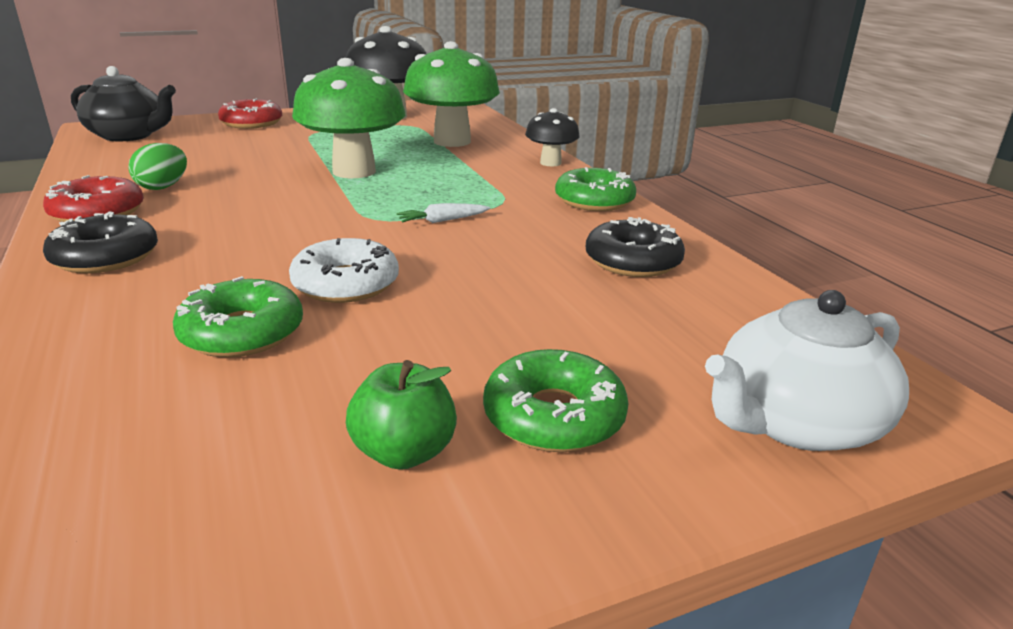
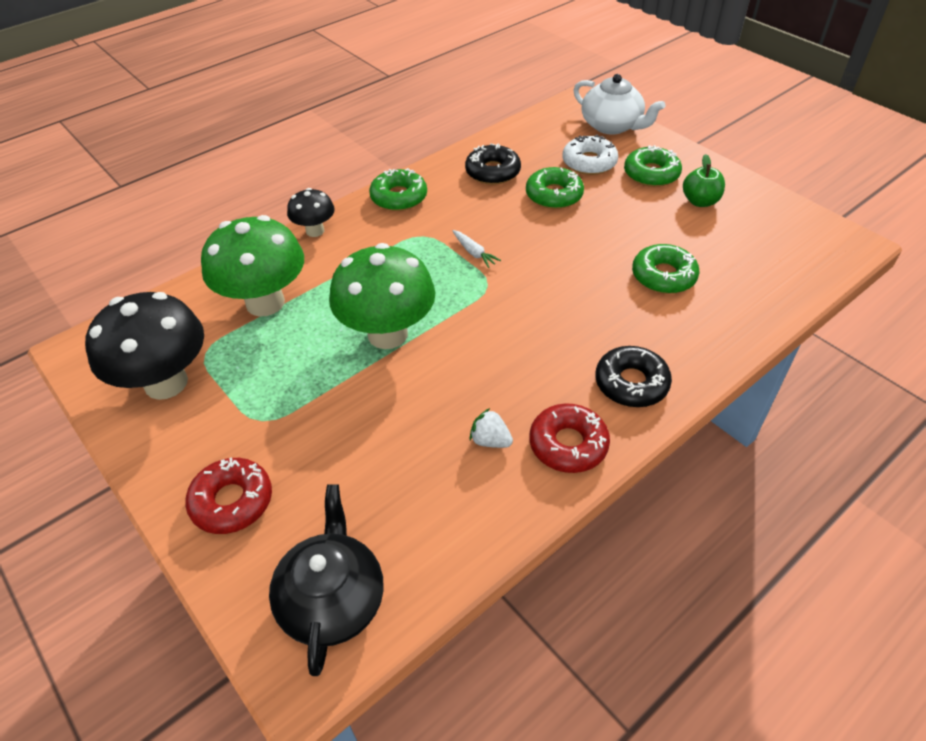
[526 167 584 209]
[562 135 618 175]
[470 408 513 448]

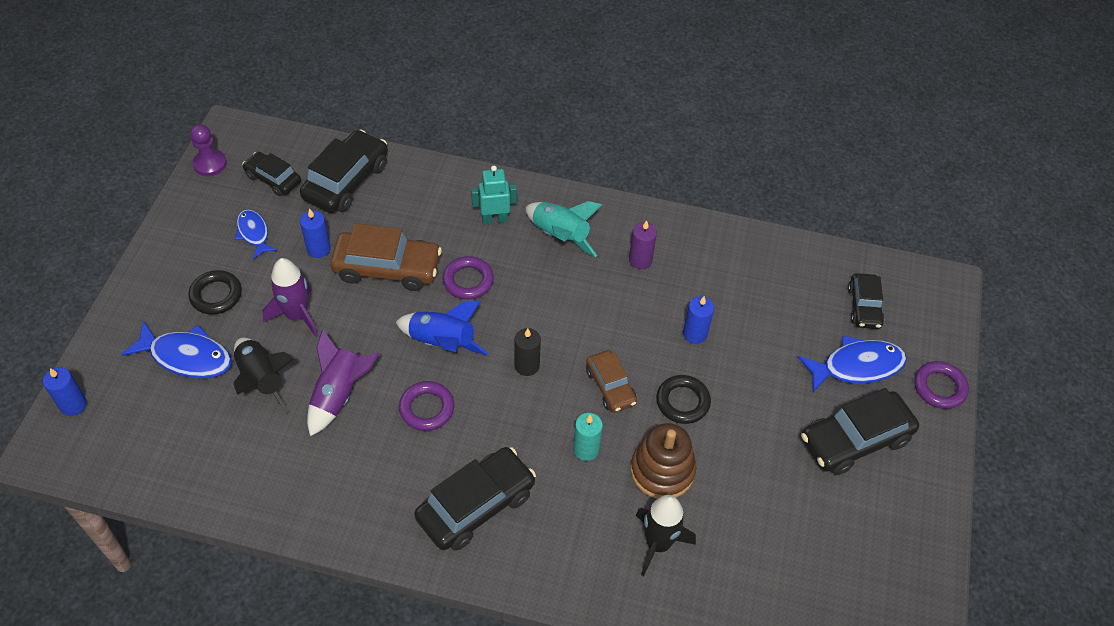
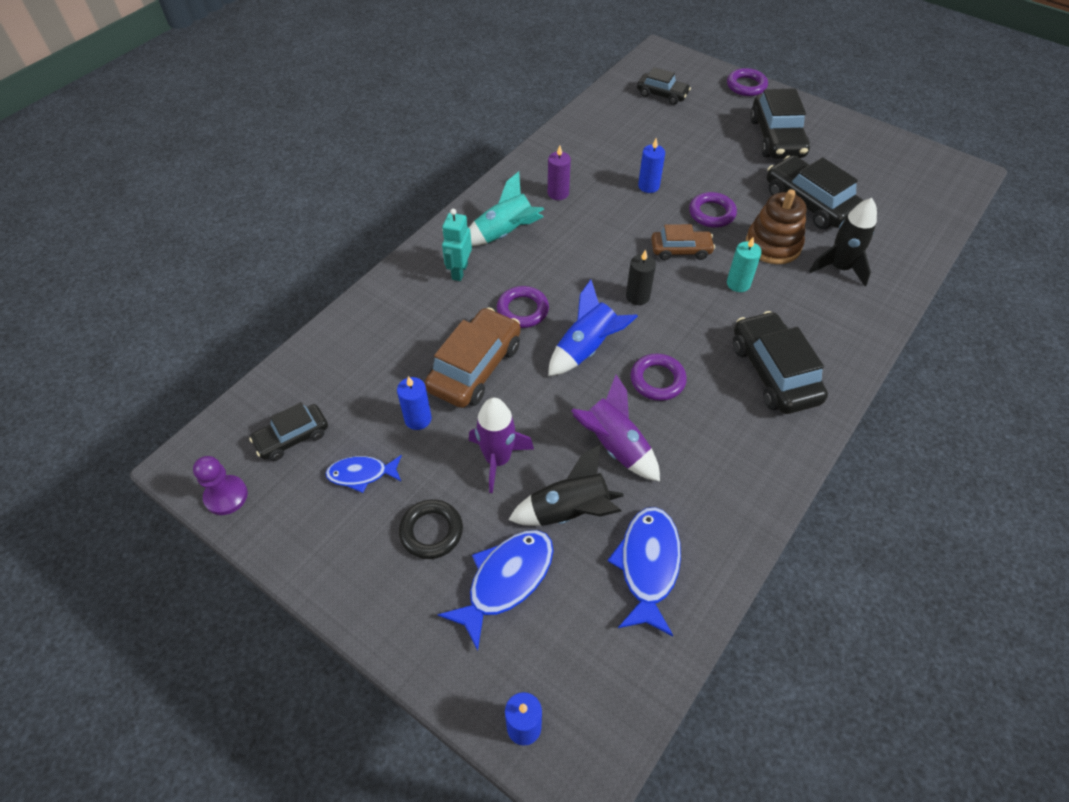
[767 155 864 229]
[607 507 681 636]
[689 192 737 228]

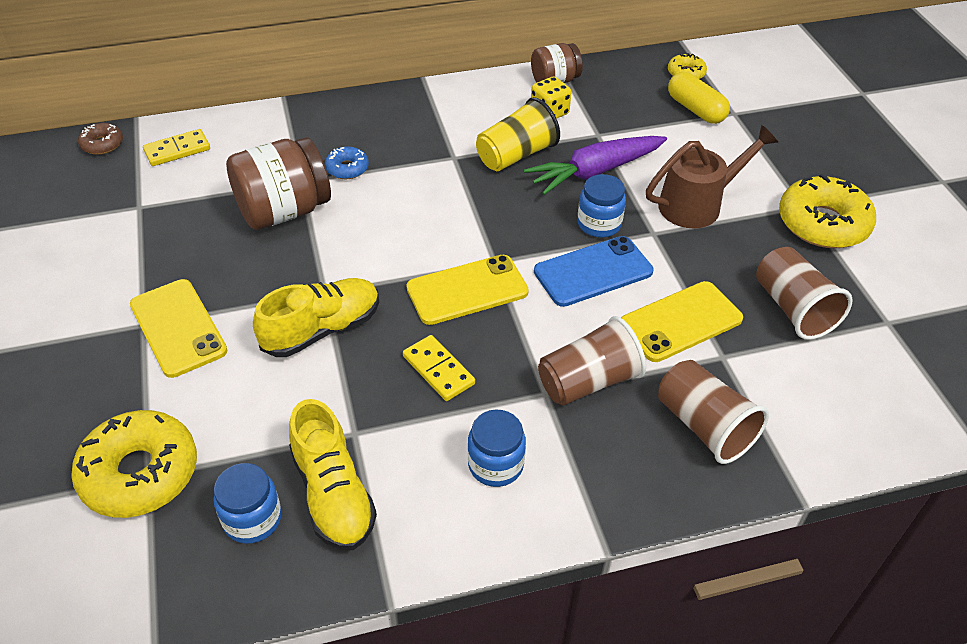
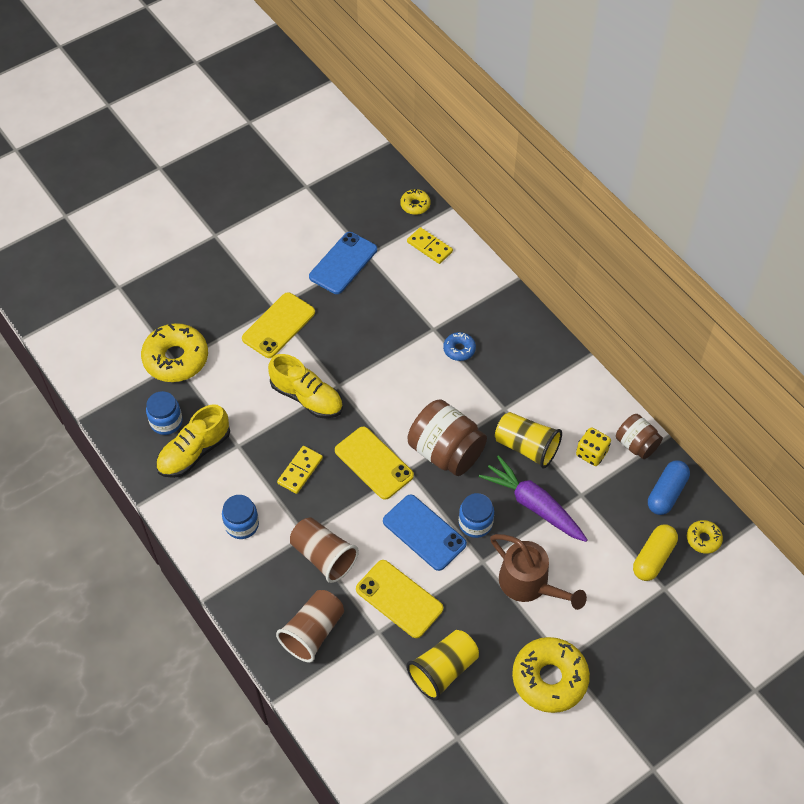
[309 232 377 294]
[648 460 690 515]
[408 400 487 476]
[400 189 431 215]
[406 630 479 701]

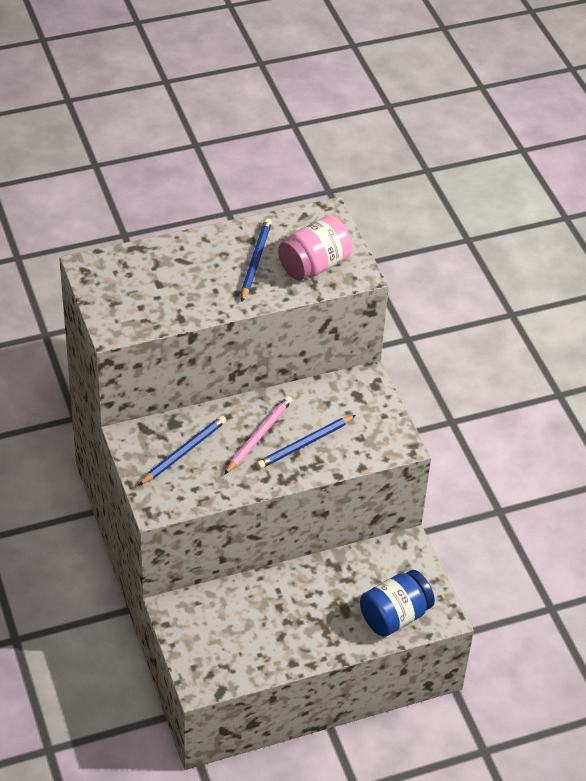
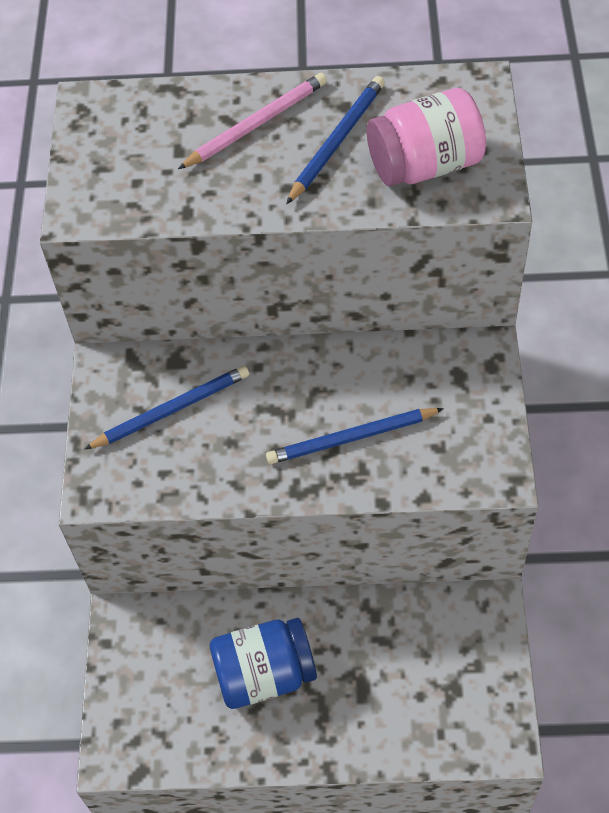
[178 73 327 169]
[210 618 317 709]

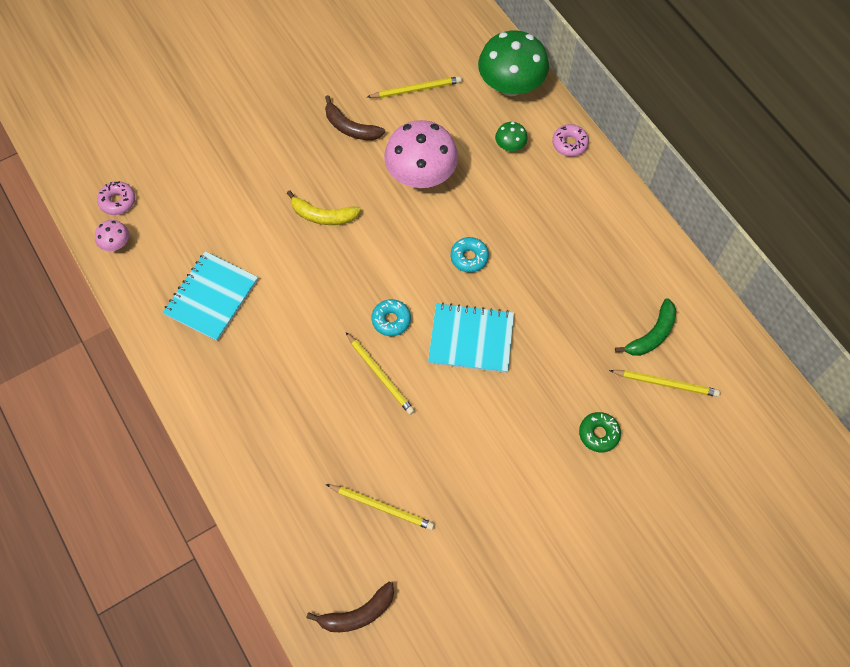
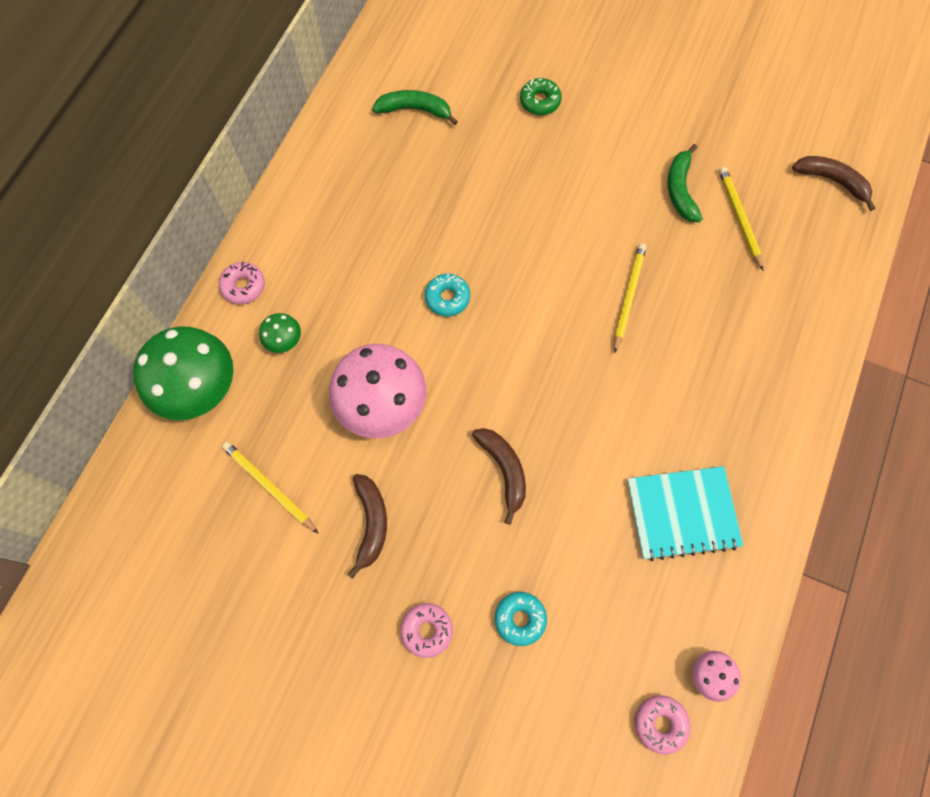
[428 303 514 373] (first image)
[609 370 720 397] (first image)
[400 603 453 658]
[668 144 703 222]
[495 592 547 646]
[472 428 526 525]

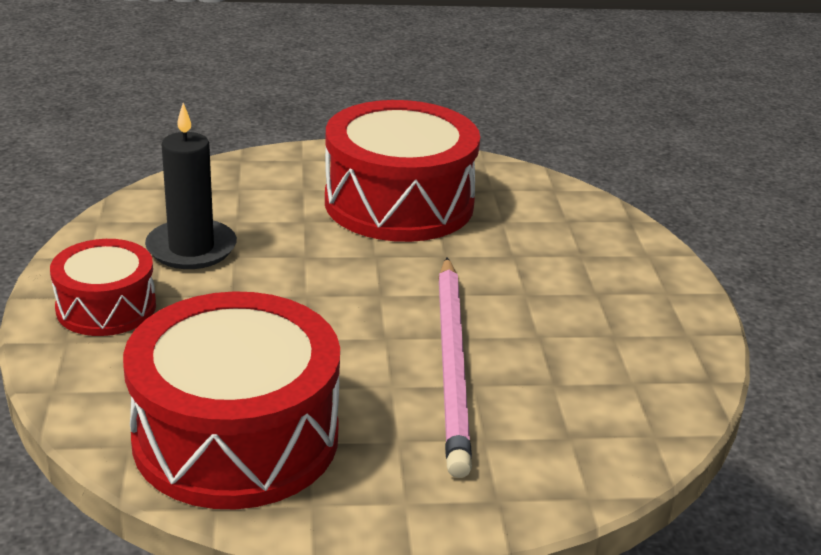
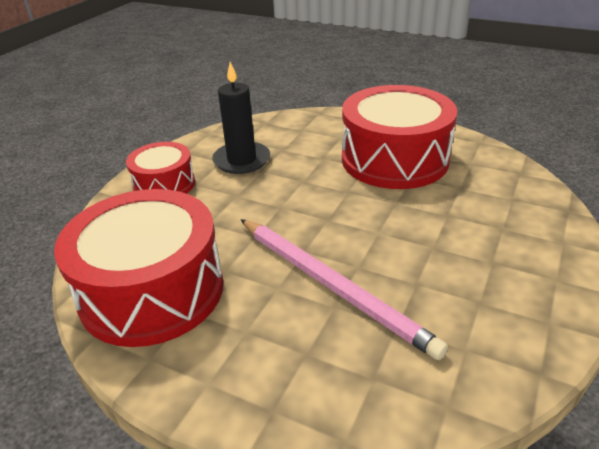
[240 219 448 360]

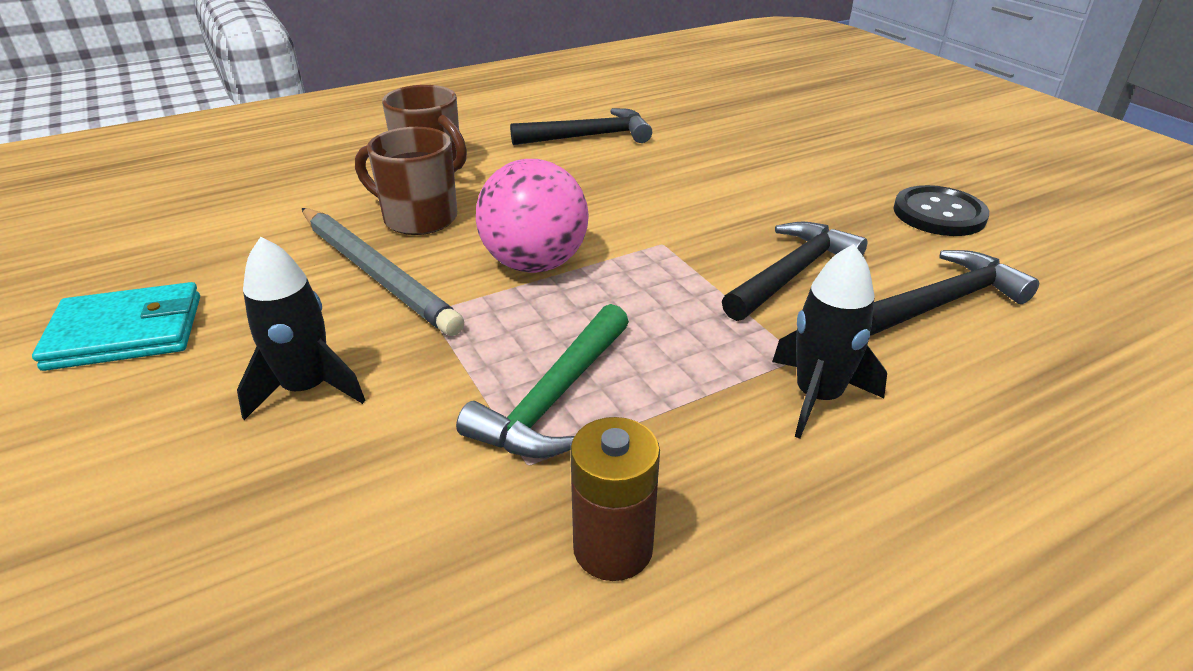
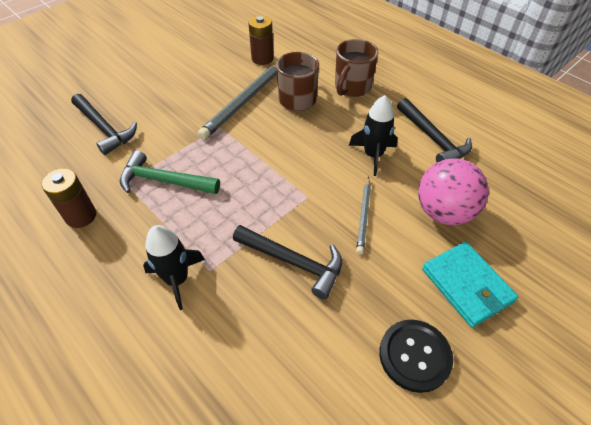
[248 15 274 65]
[356 177 371 254]
[422 242 518 328]
[349 95 398 176]
[418 158 489 225]
[71 94 137 155]

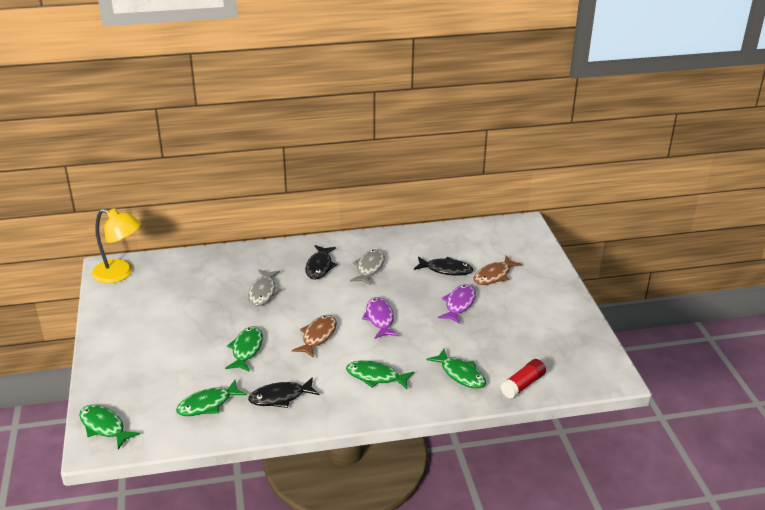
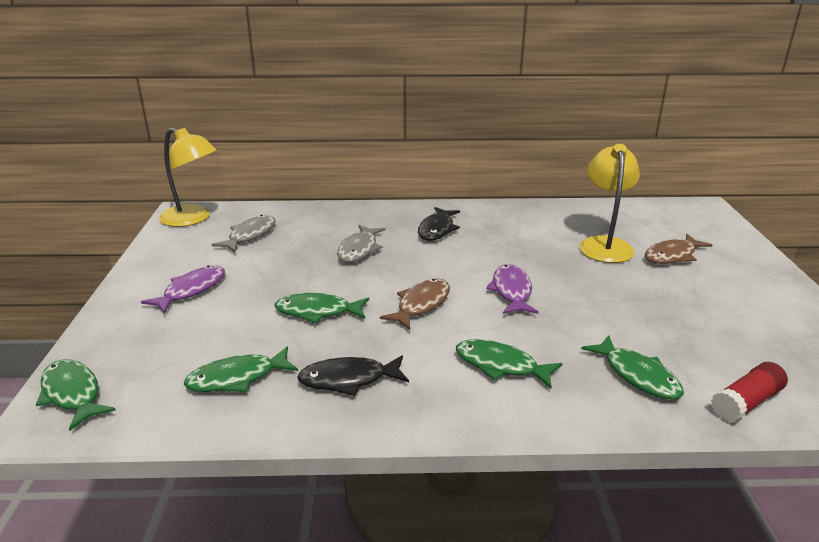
[211 215 276 252]
[141 266 225 314]
[579 144 640 263]
[275 293 369 323]

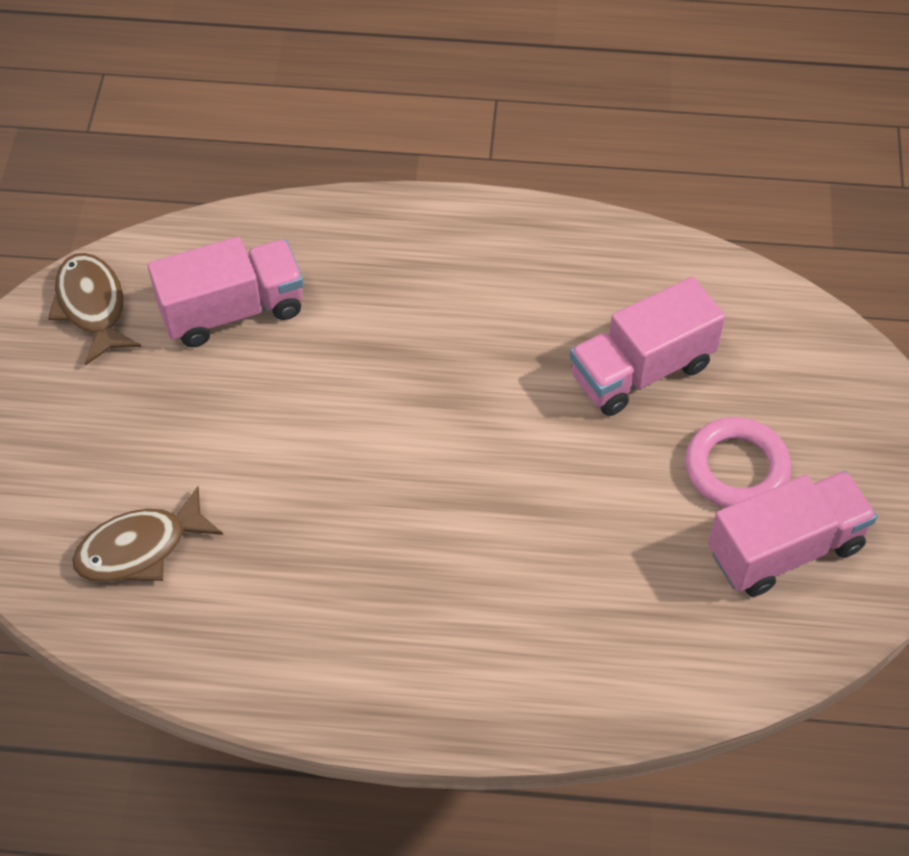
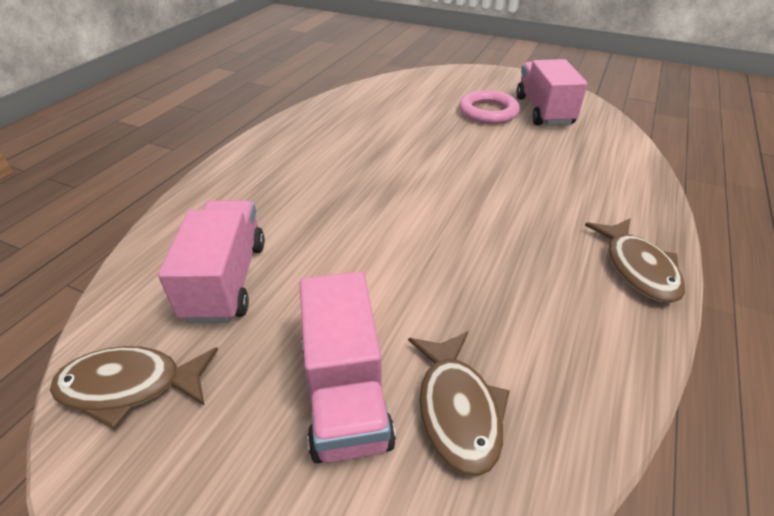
[585 218 685 303]
[299 271 396 463]

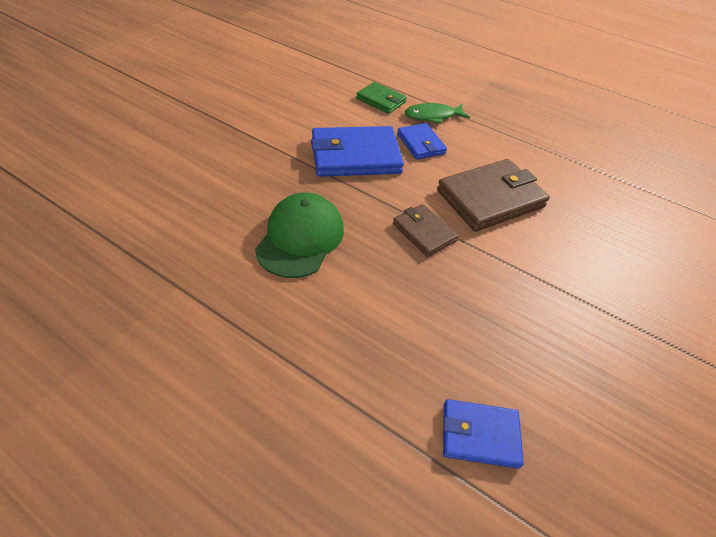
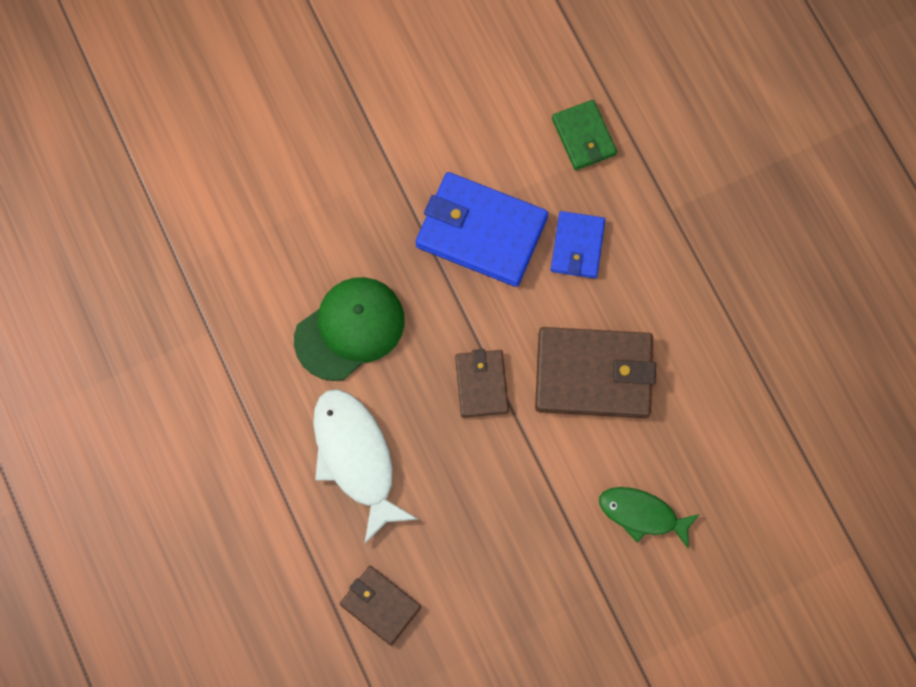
[313 389 418 544]
[599 487 700 549]
[340 566 421 645]

